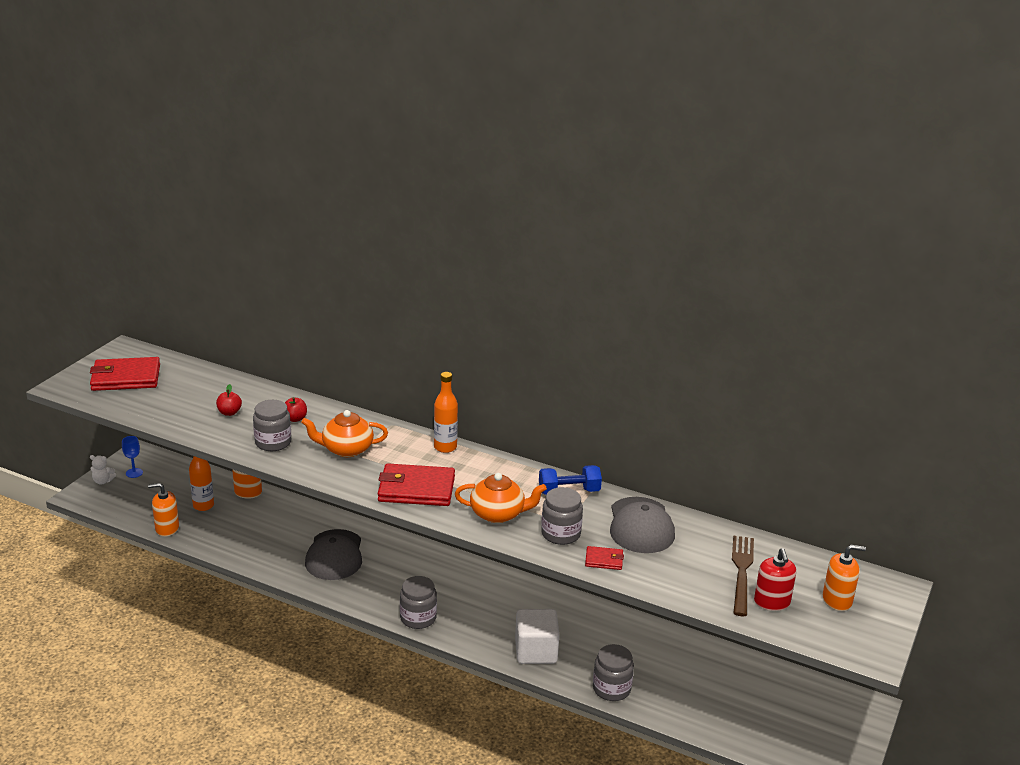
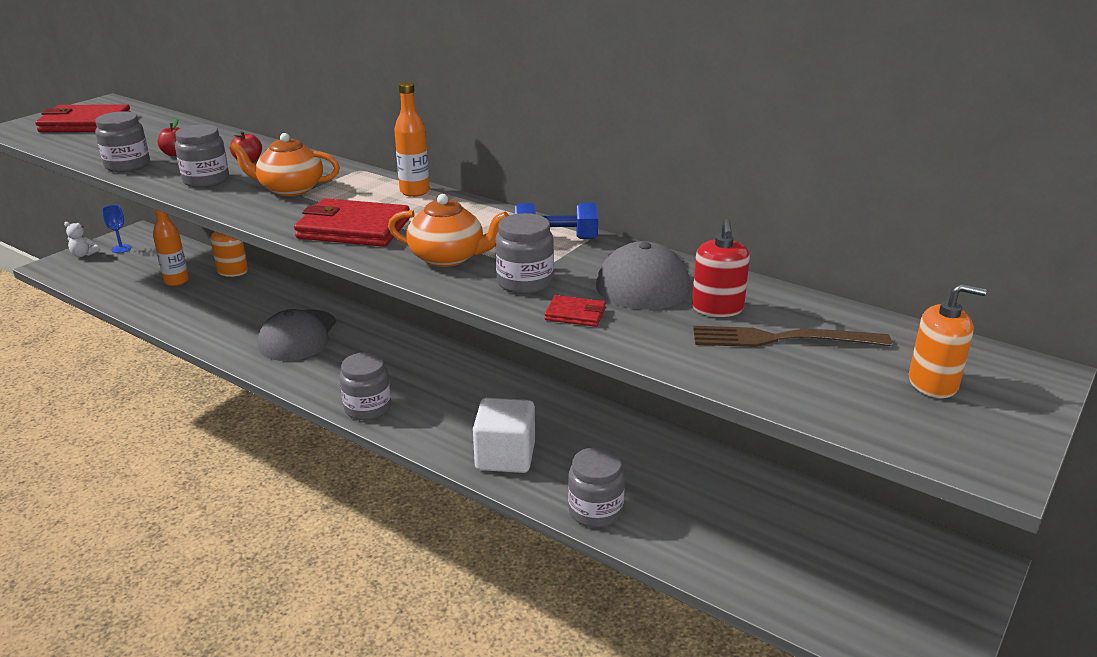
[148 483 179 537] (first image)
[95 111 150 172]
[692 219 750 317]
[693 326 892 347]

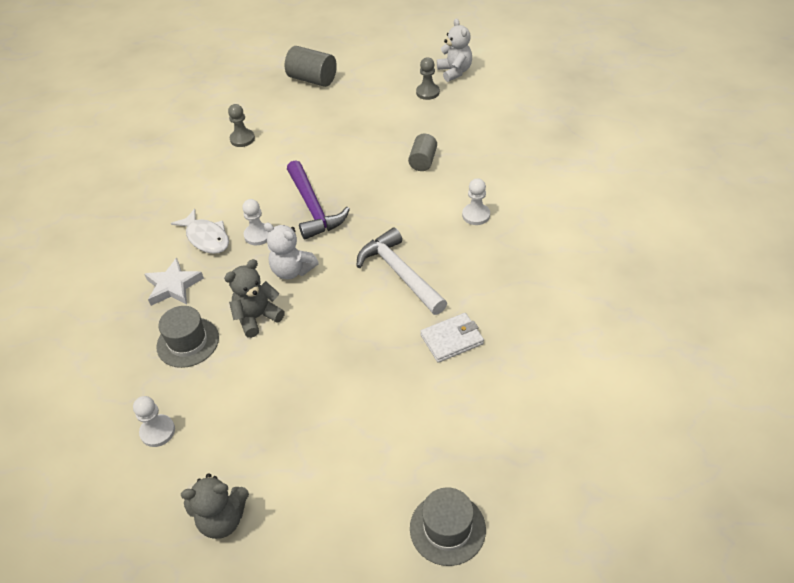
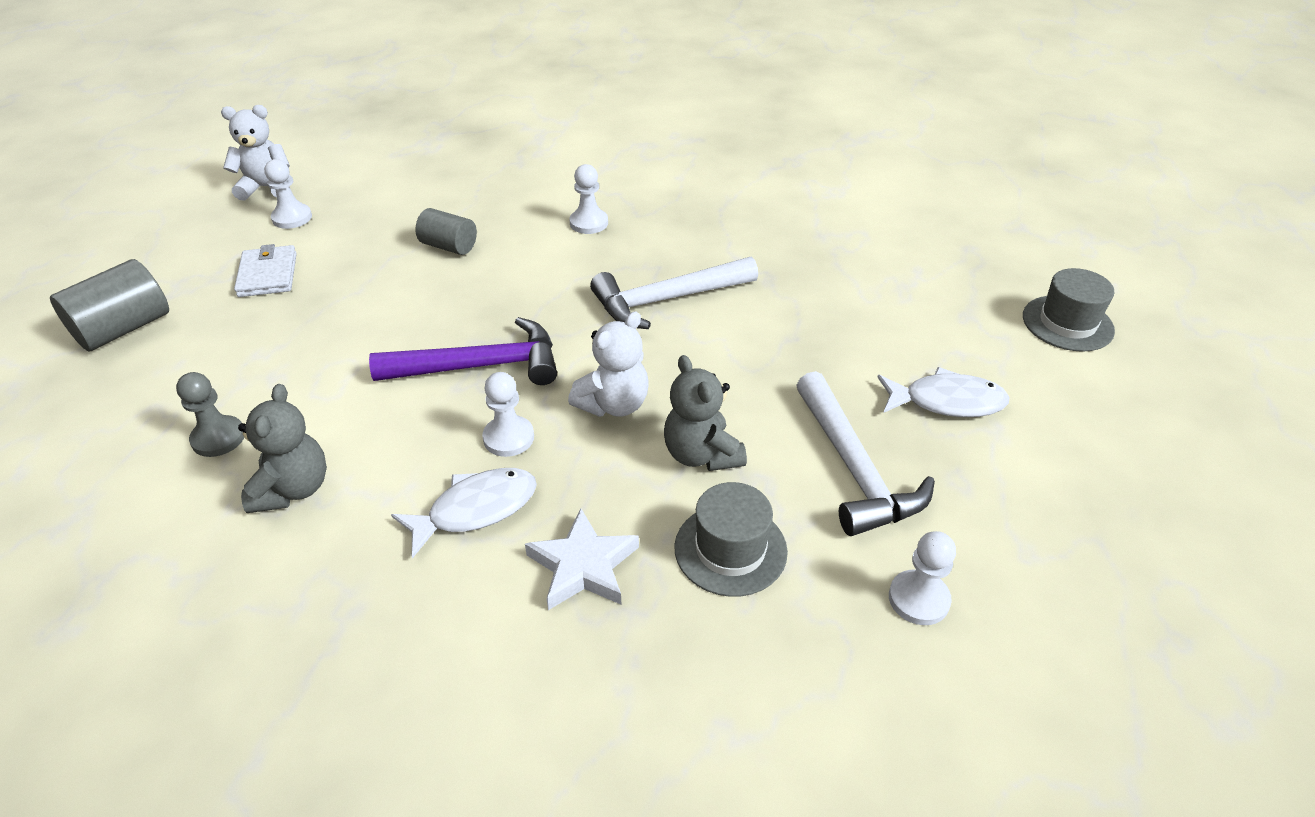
[796 371 935 536]
[877 367 1009 417]
[238 384 327 513]
[234 244 297 297]
[264 159 312 229]

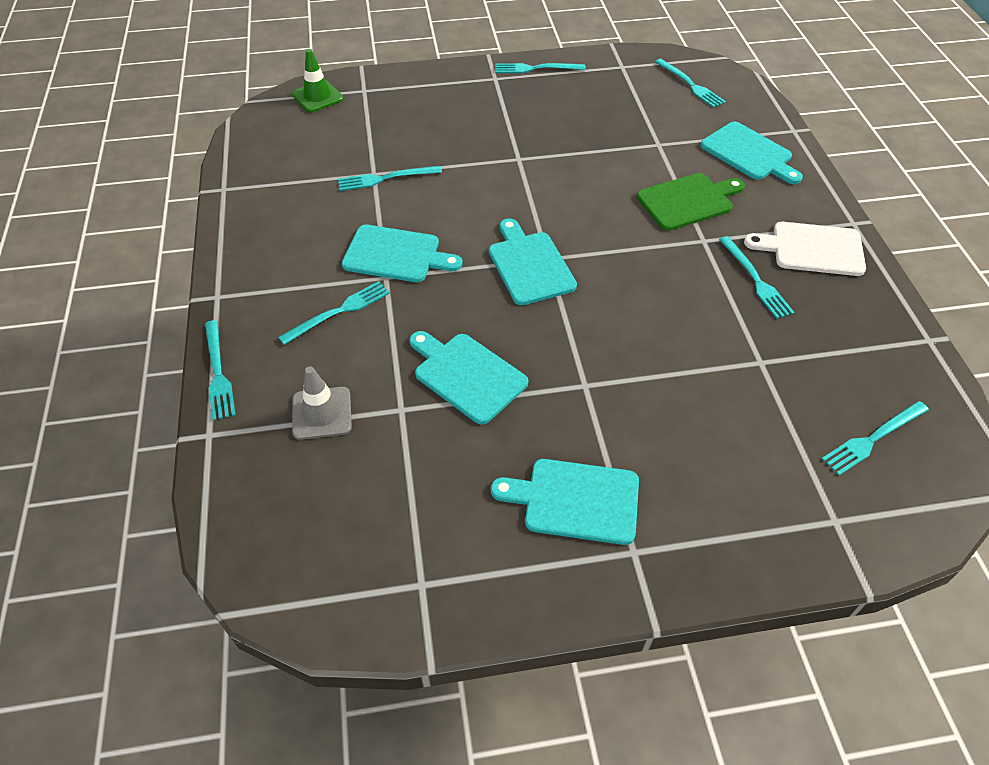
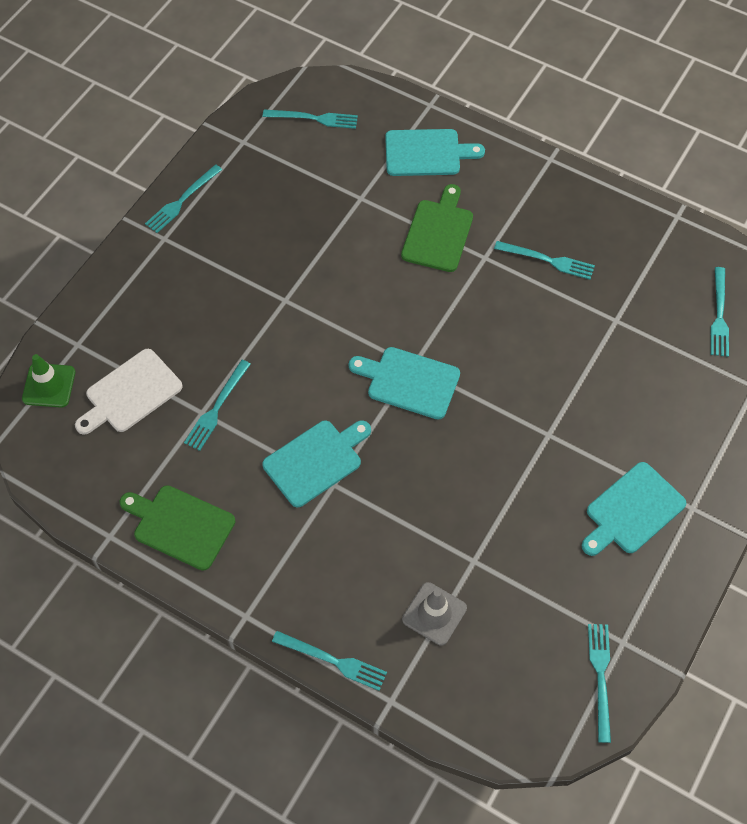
[409 331 528 425] (first image)
[120 485 235 571]
[588 624 611 743]
[75 349 183 435]

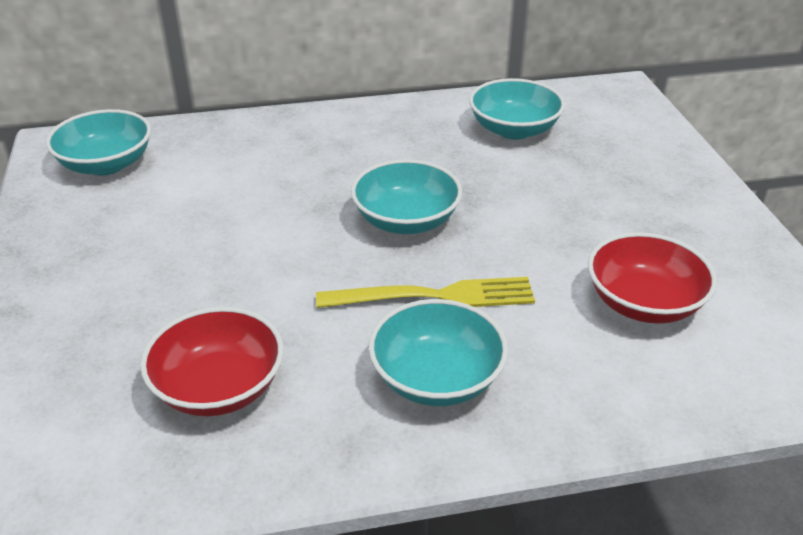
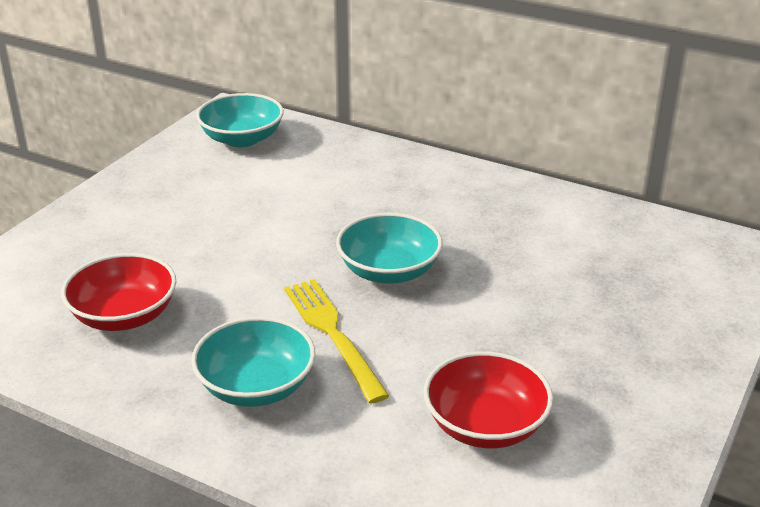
[469 78 565 140] (first image)
[284 279 389 404]

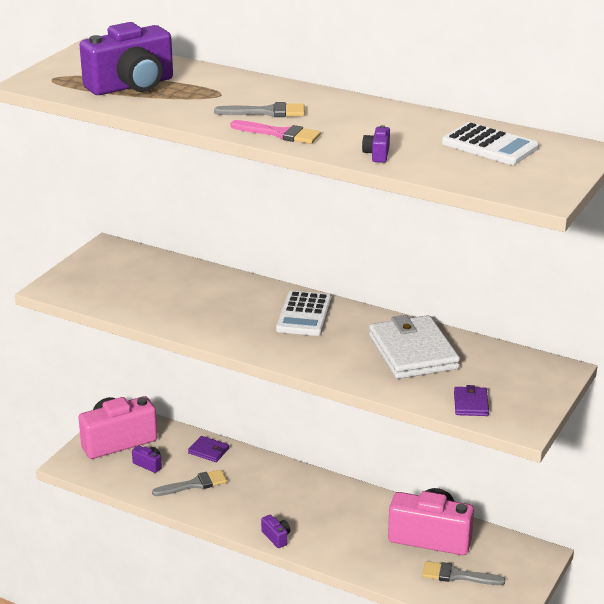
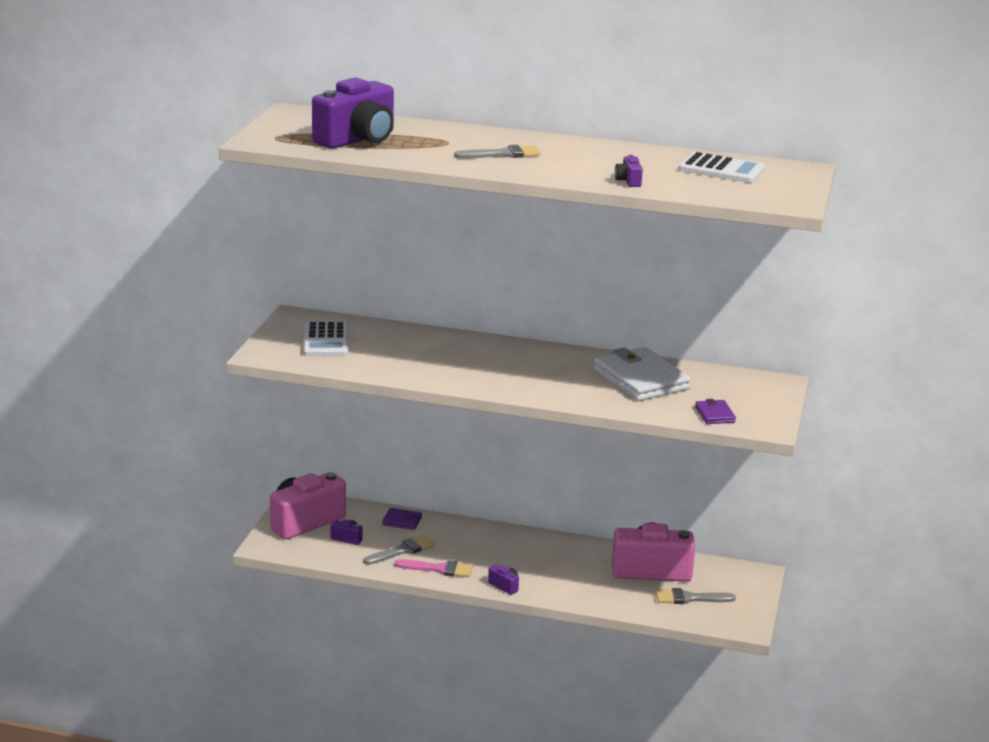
[395 559 473 577]
[303 322 348 356]

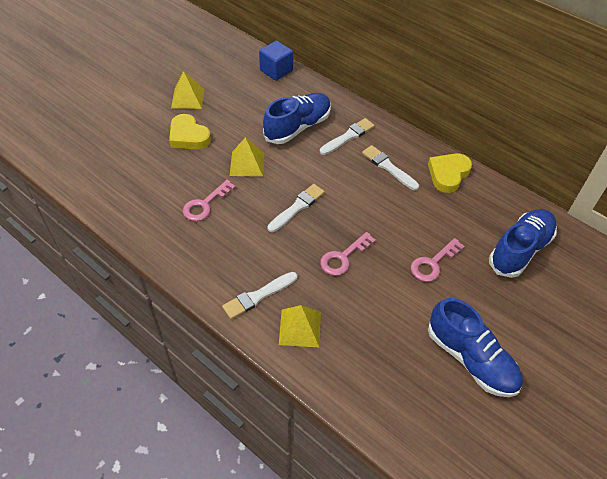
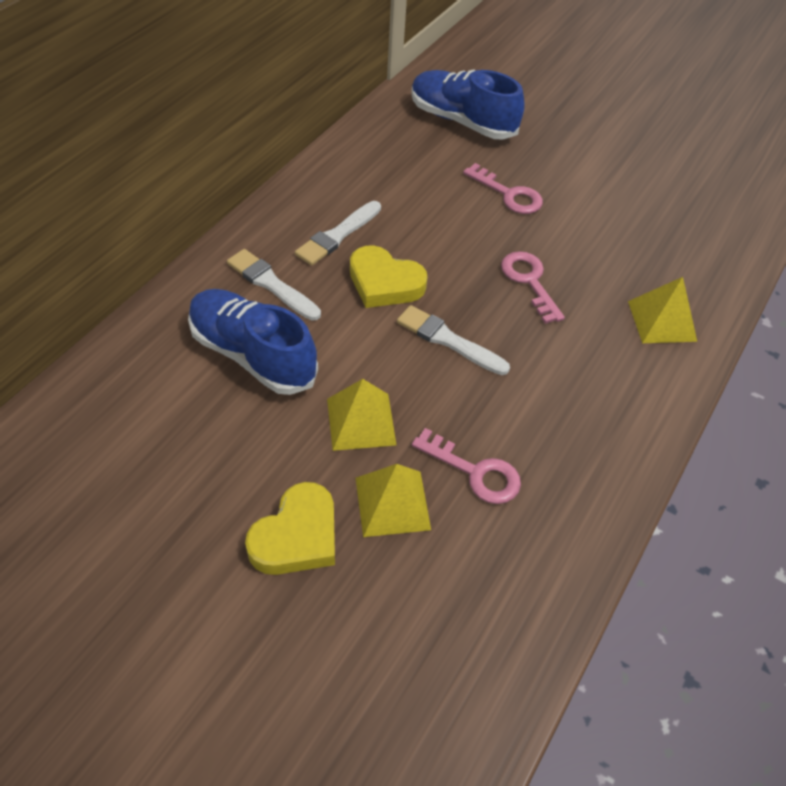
[222 272 297 319] (first image)
[259 41 293 81] (first image)
[428 298 523 397] (first image)
[356 464 431 537]
[350 245 428 308]
[501 251 565 324]

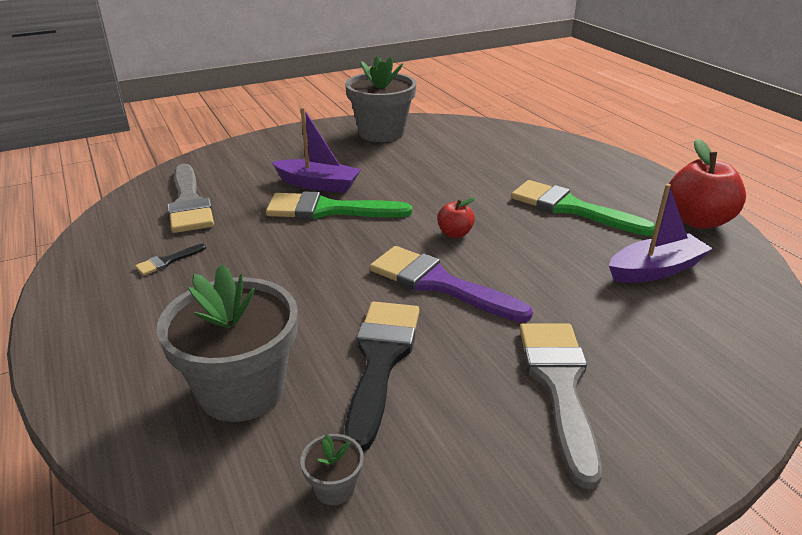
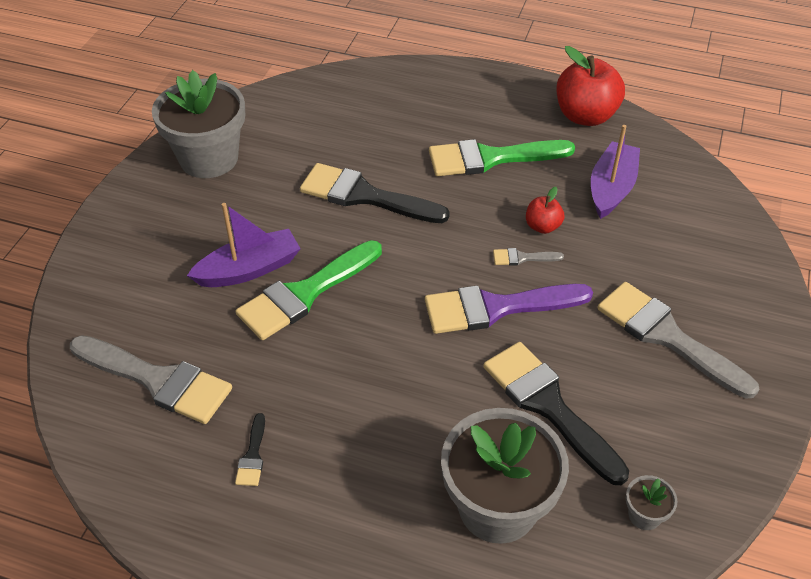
[300 163 450 223]
[493 248 564 266]
[526 187 564 234]

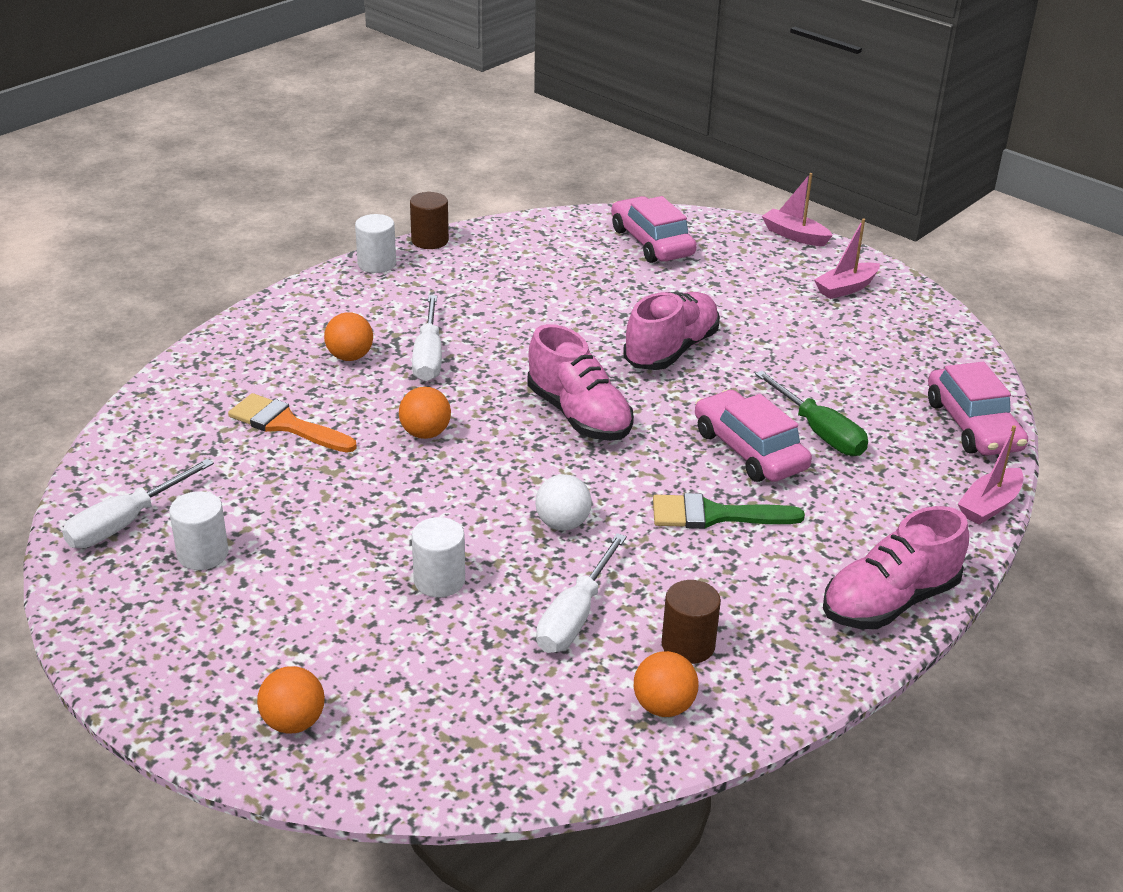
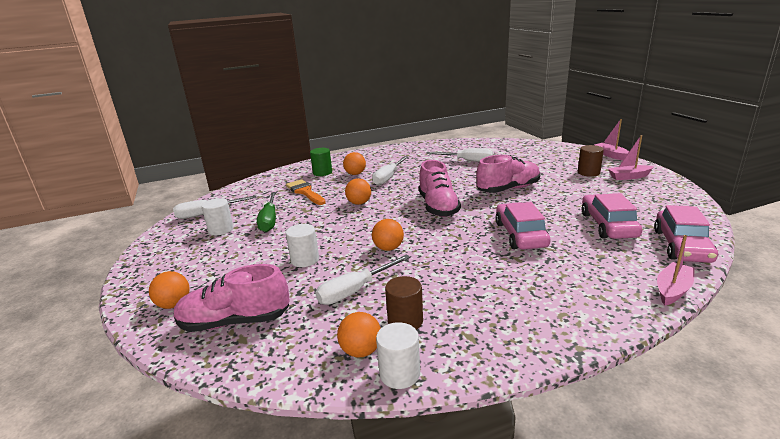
[653 493 805 529] (first image)
[310 148 332 176]
[426 148 493 162]
[376 322 420 389]
[578 145 604 177]
[582 193 642 239]
[257 192 276 232]
[174 264 290 332]
[372 219 404 251]
[657 235 695 306]

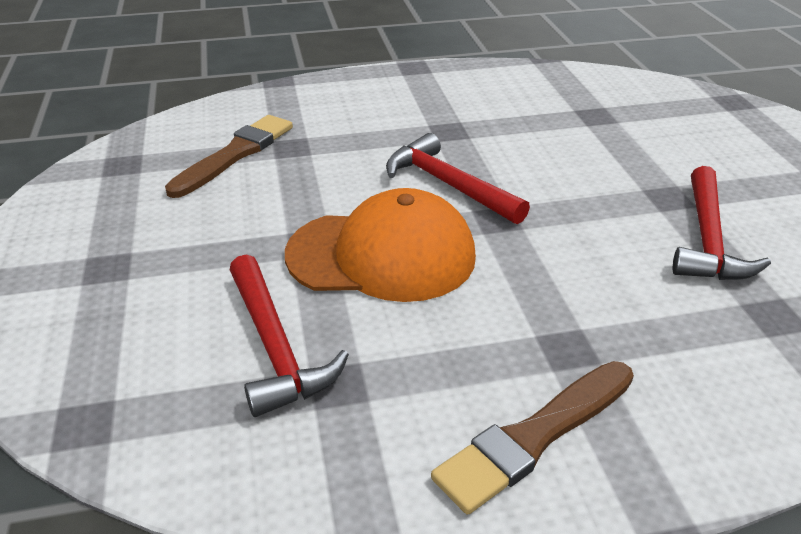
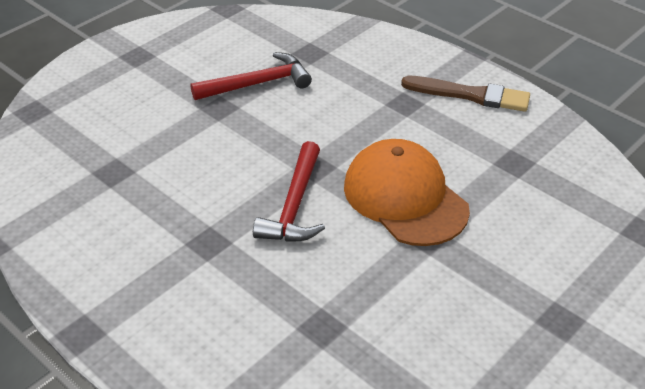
[165 115 293 198] (first image)
[230 254 349 417] (first image)

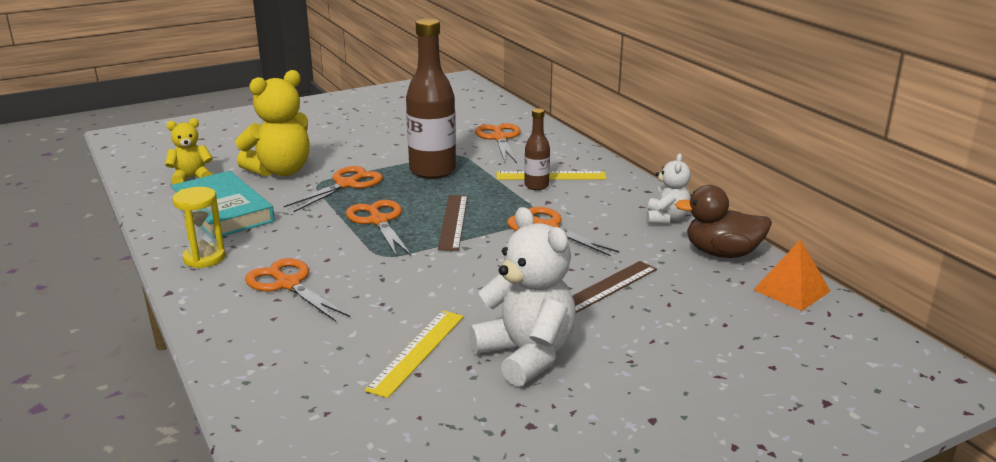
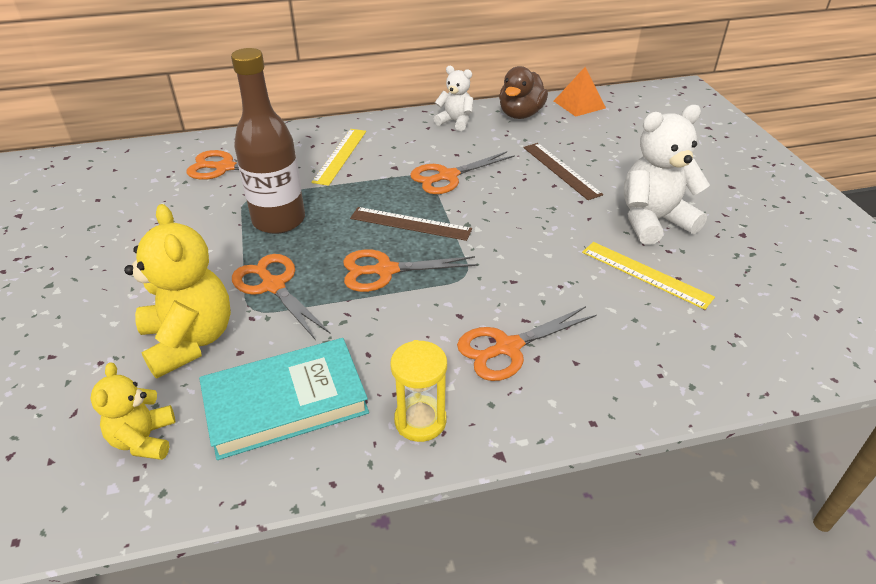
[524 108 550 190] (first image)

